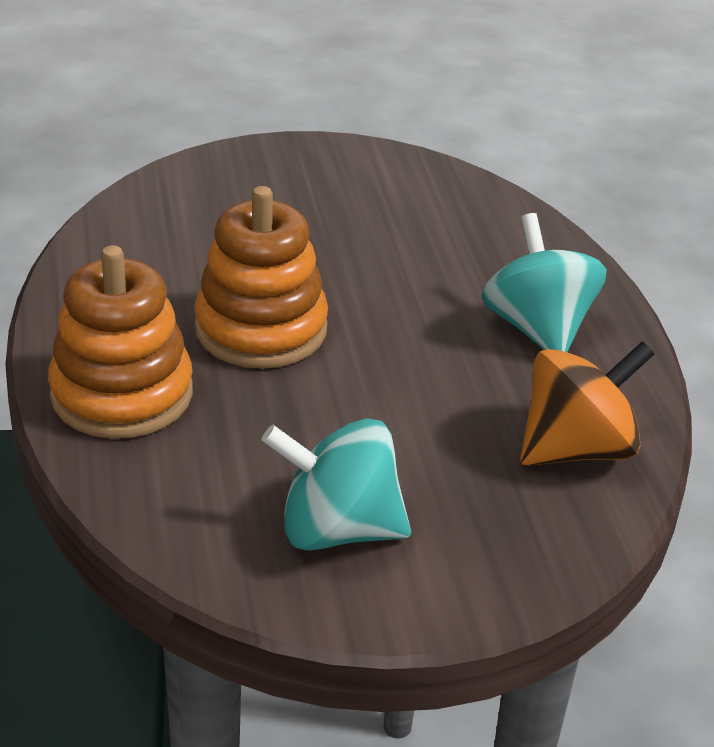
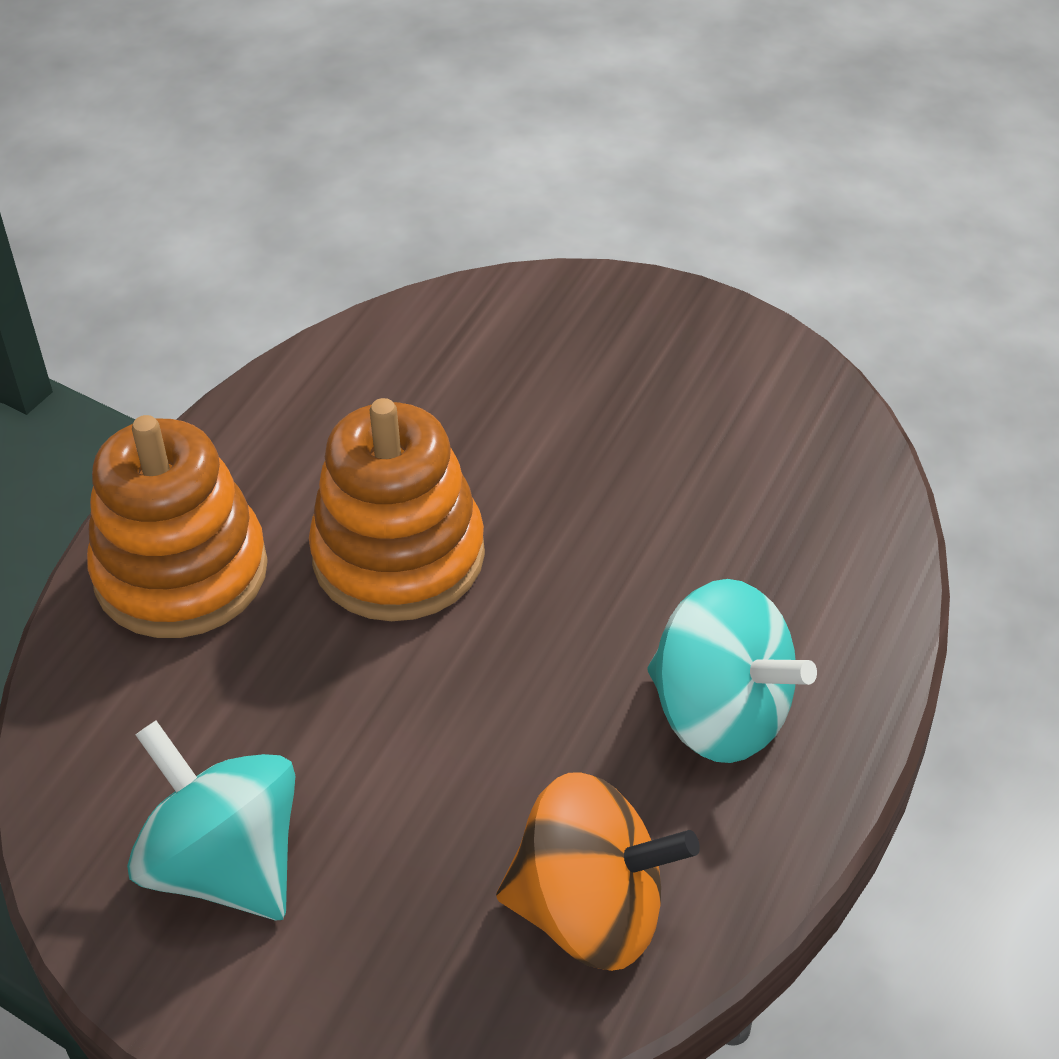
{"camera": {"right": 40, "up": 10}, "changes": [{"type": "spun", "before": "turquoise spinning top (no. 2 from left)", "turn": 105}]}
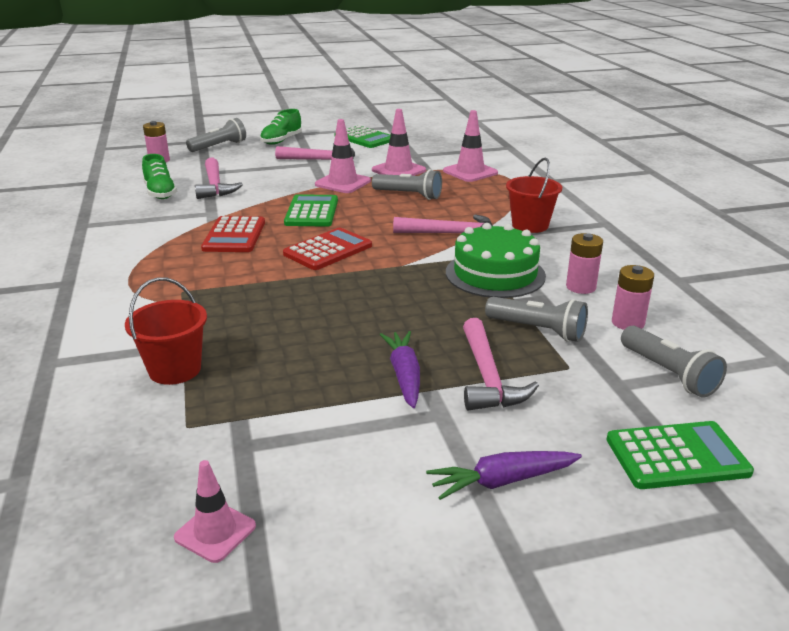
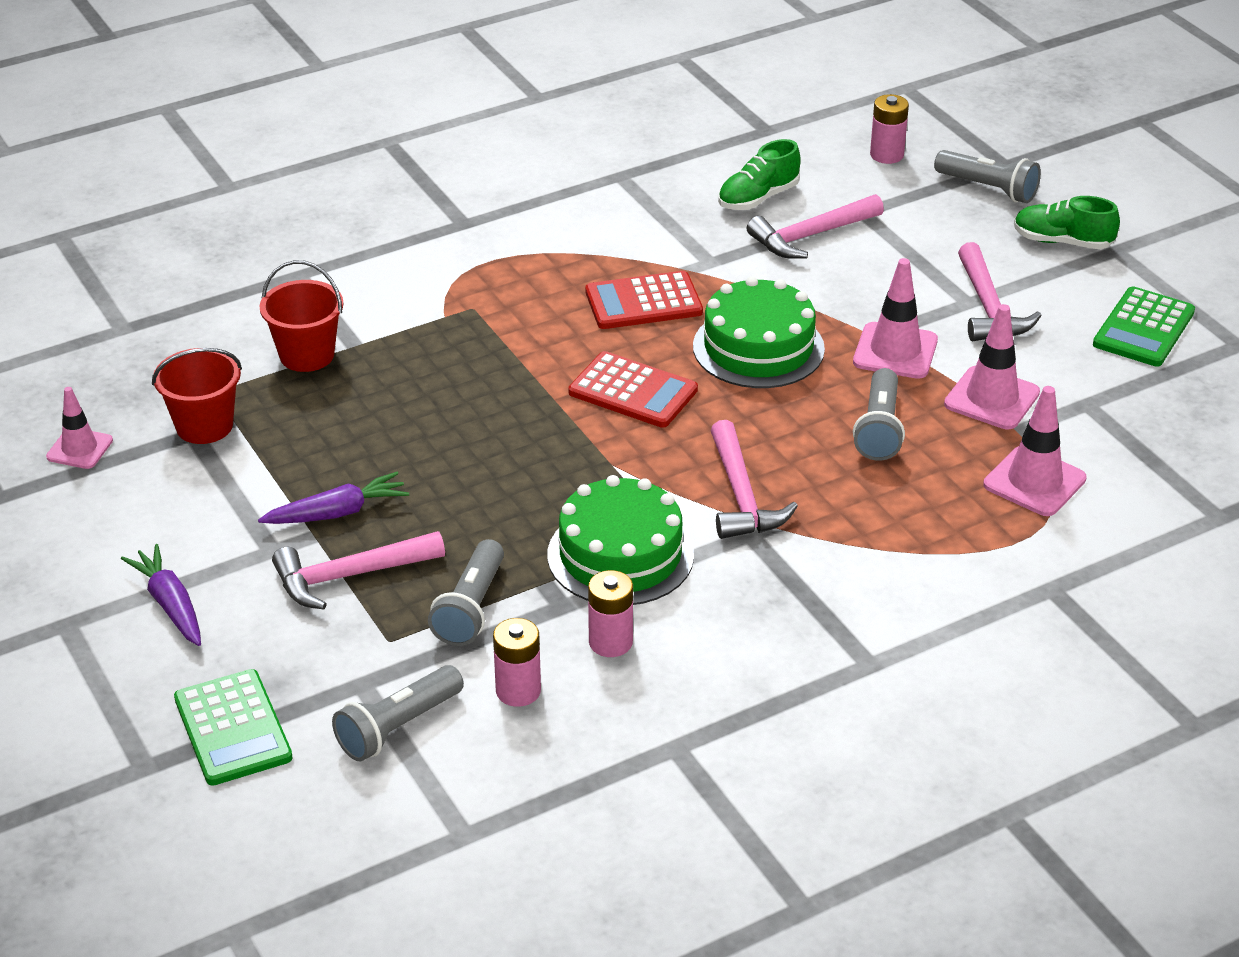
{"camera": {"right": 75, "up": 10}, "changes": [{"type": "relocated", "before": "red bucket (no. 2 from left in the first image)", "after": "red bucket (no. 1 from left)"}, {"type": "exchanged", "before": "green calculator (no. 1 from left)", "after": "green cake (no. 2 from left)"}]}
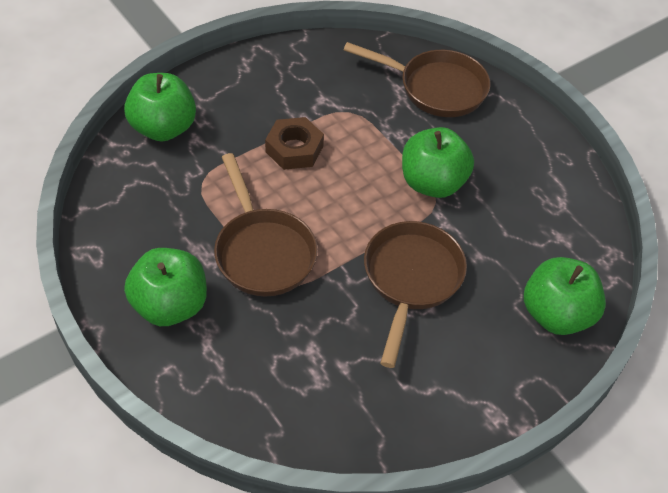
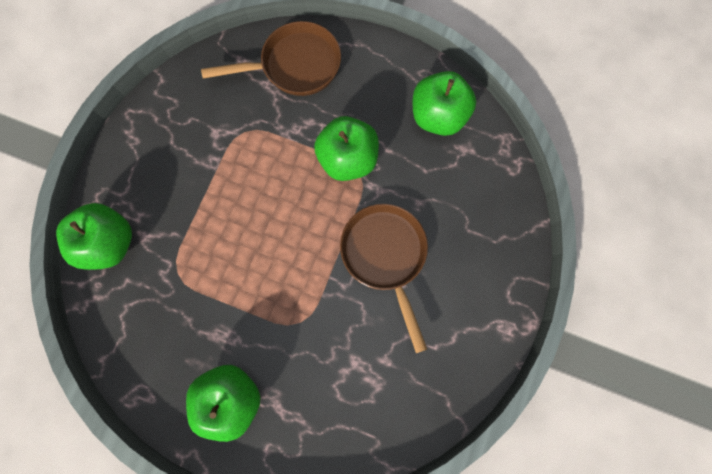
{"camera": {"right": -30, "up": 25}, "changes": [{"type": "missing", "before": "brown pan (no. 1 from left)"}, {"type": "missing", "before": "brown nut"}, {"type": "relocated", "before": "green apple (no. 4 from left)"}]}
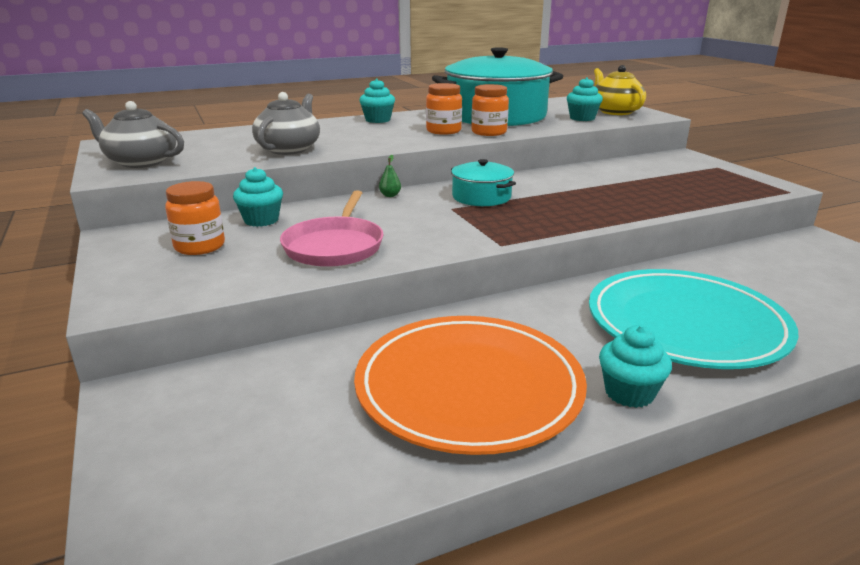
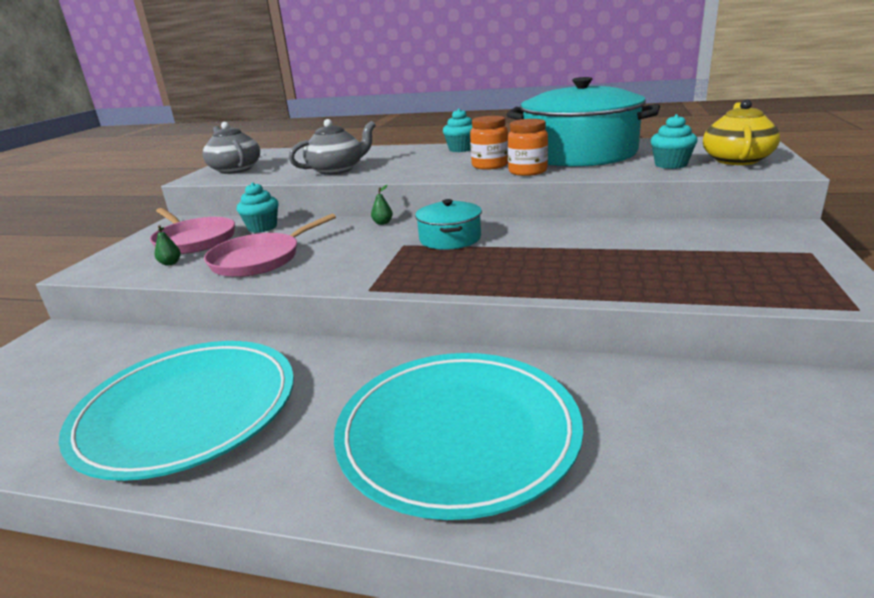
{"camera": {"right": 40, "up": 0}, "changes": [{"type": "missing", "before": "turquoise cupcake (no. 4 from left)"}, {"type": "appeared", "after": "green pear (no. 1 from left)"}, {"type": "exchanged", "before": "orange jar (no. 1 from left)", "after": "pink pan (no. 1 from left)"}, {"type": "colour", "before": "orange plate", "after": "turquoise plate (no. 1 from left)"}]}
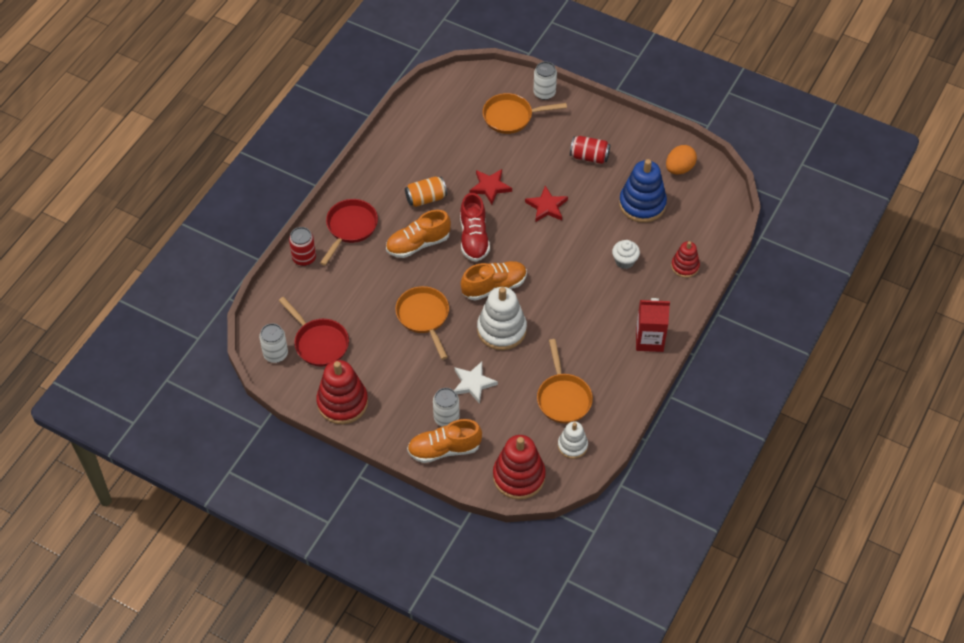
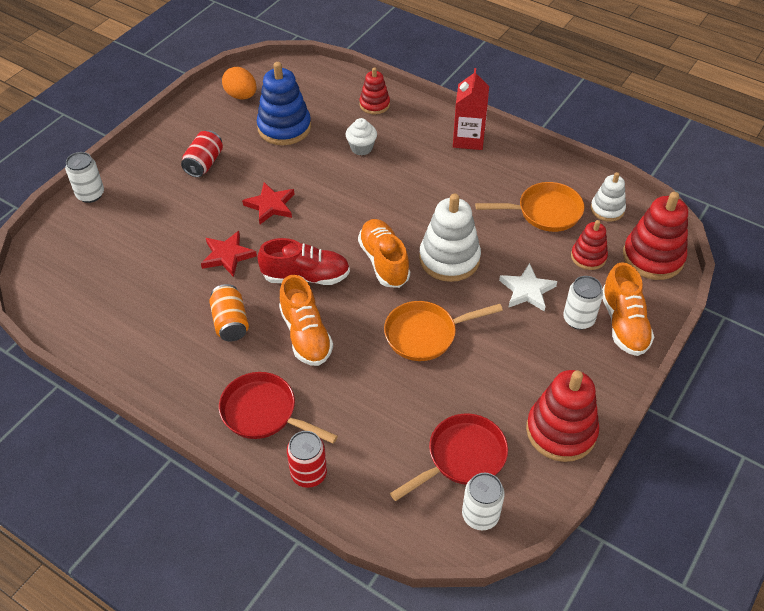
{"camera": {"right": -85, "up": -5}, "changes": [{"type": "missing", "before": "orange pan (no. 2 from left)"}, {"type": "appeared", "after": "red stacking toy (no. 3 from left)"}]}
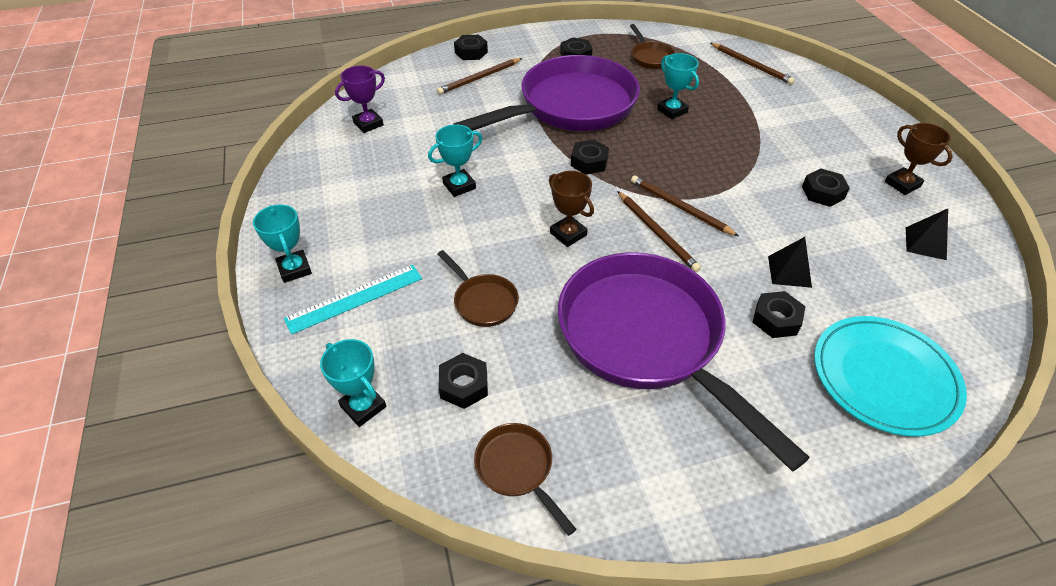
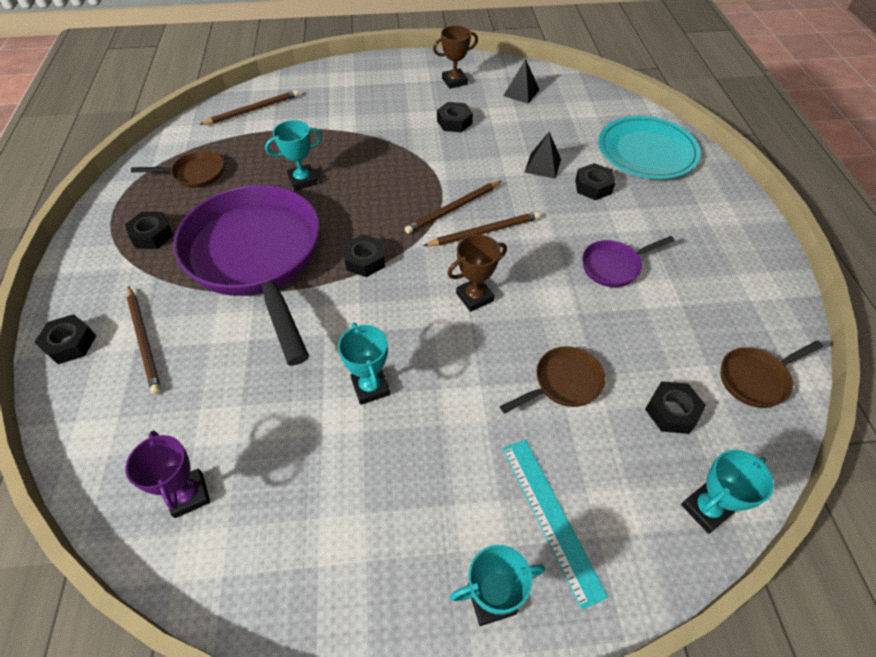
{"camera": {"right": -80, "up": 5}, "changes": [{"type": "size", "before": "purple pan (no. 2 from left)", "scale": 0.41}]}
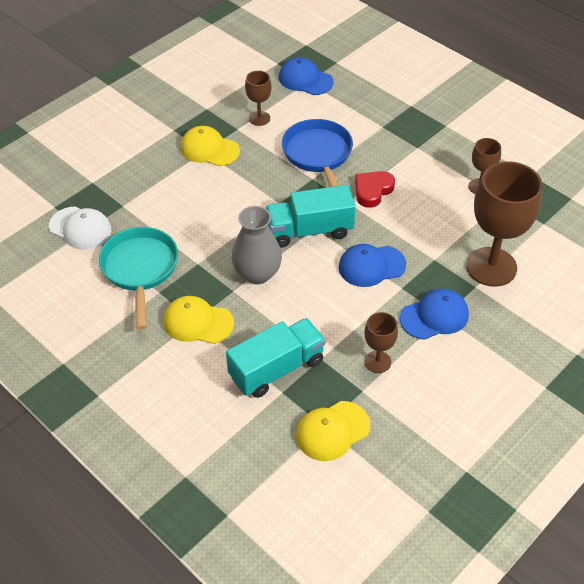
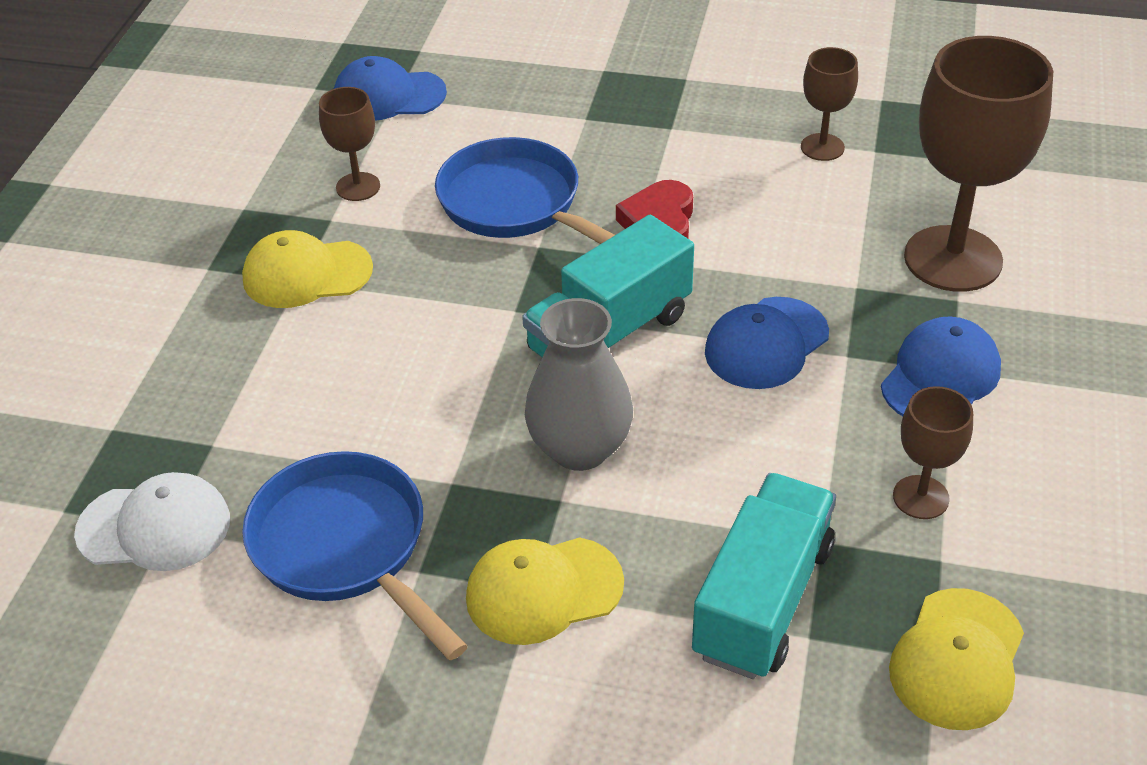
{"camera": {"right": -30, "up": -5}, "changes": [{"type": "colour", "before": "turquoise pan", "after": "blue pan (no. 1 from left)"}]}
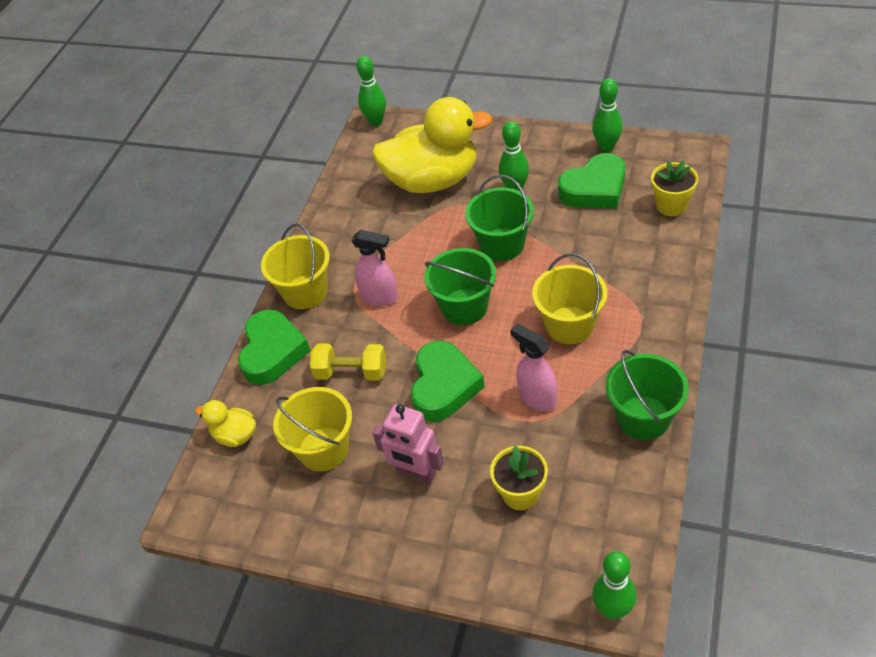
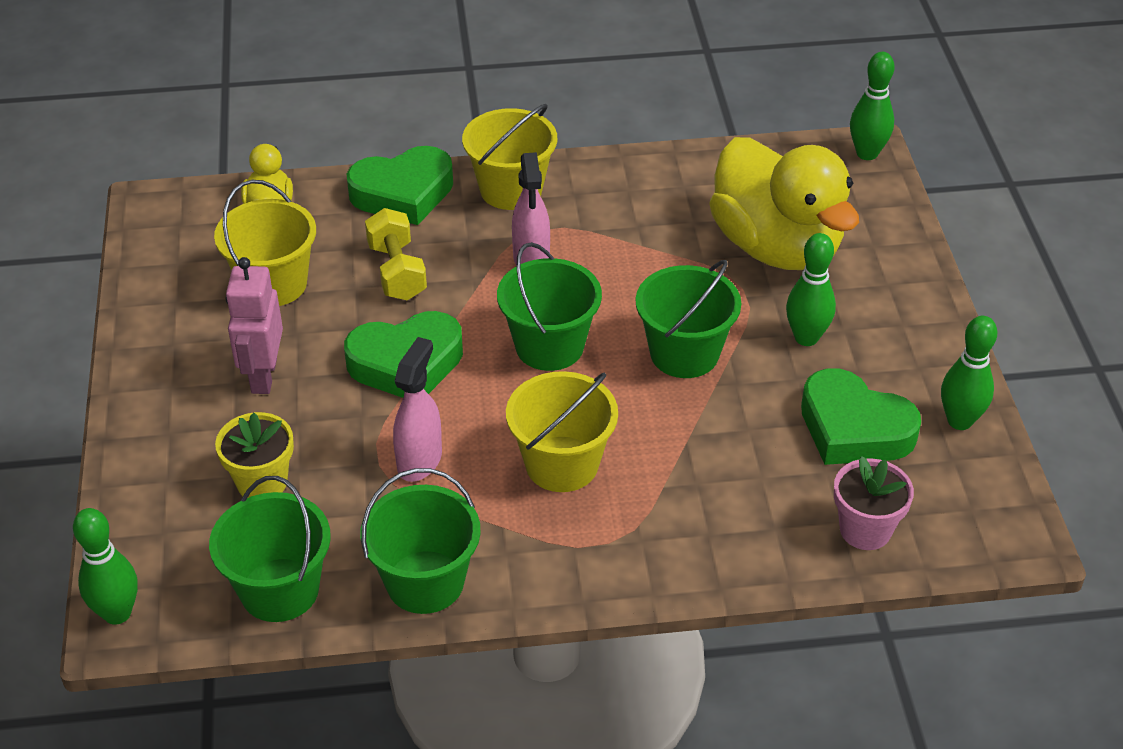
{"camera": {"right": 60, "up": -5}, "changes": [{"type": "appeared", "after": "green bucket (no. 1 from left)"}, {"type": "colour", "before": "yellow flower pot (no. 2 from left)", "after": "pink flower pot"}]}
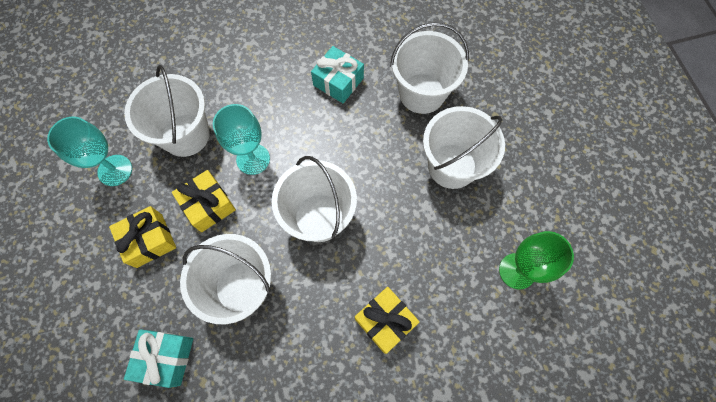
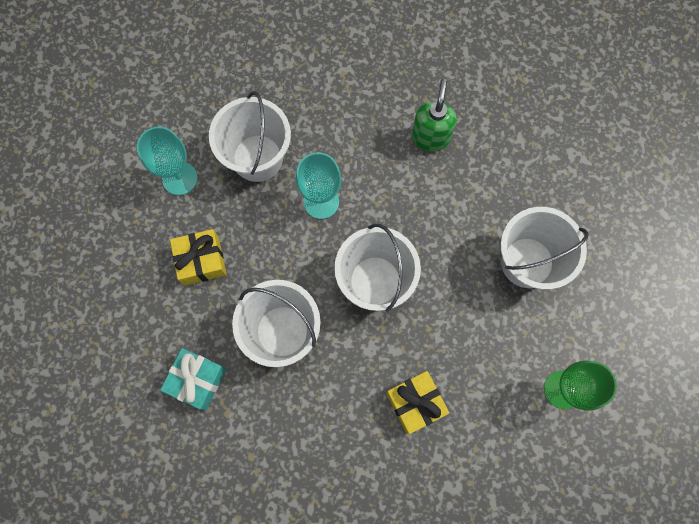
{"camera": {"right": 15, "up": 5}, "changes": [{"type": "missing", "before": "yellow gift (no. 2 from left)"}, {"type": "missing", "before": "white bucket (no. 4 from left)"}, {"type": "exchanged", "before": "turquoise gift (no. 2 from left)", "after": "green soap dispenser"}]}
